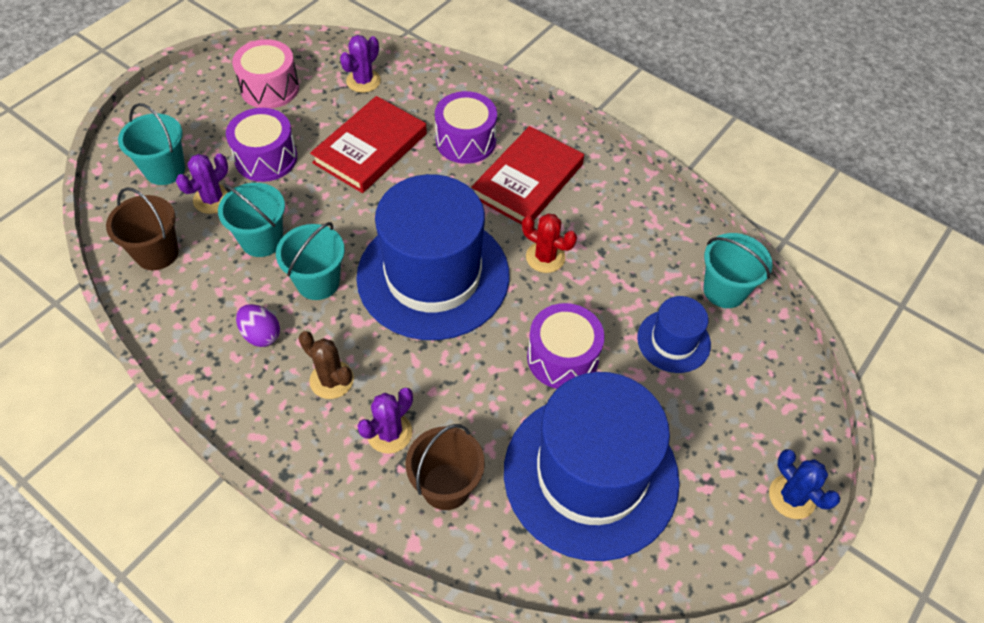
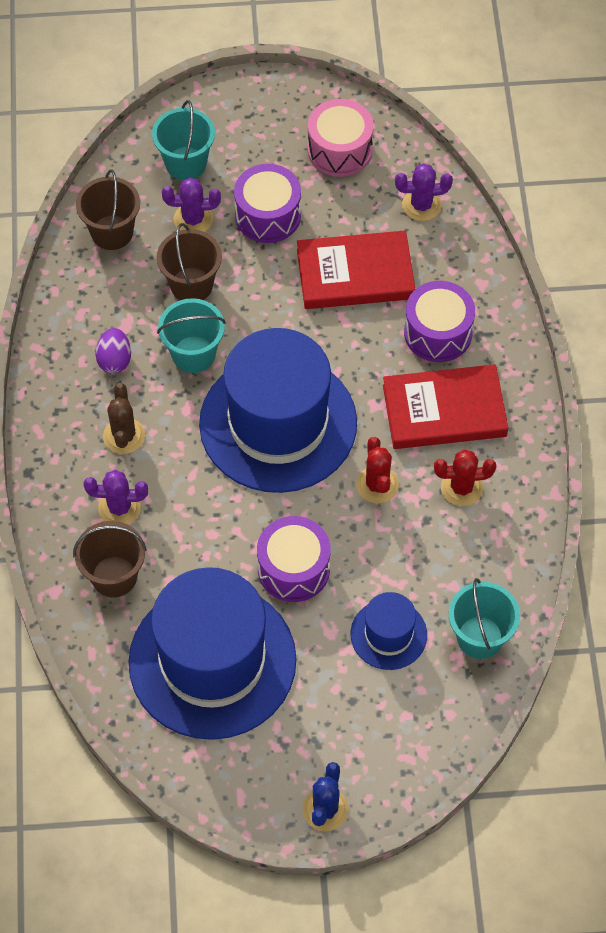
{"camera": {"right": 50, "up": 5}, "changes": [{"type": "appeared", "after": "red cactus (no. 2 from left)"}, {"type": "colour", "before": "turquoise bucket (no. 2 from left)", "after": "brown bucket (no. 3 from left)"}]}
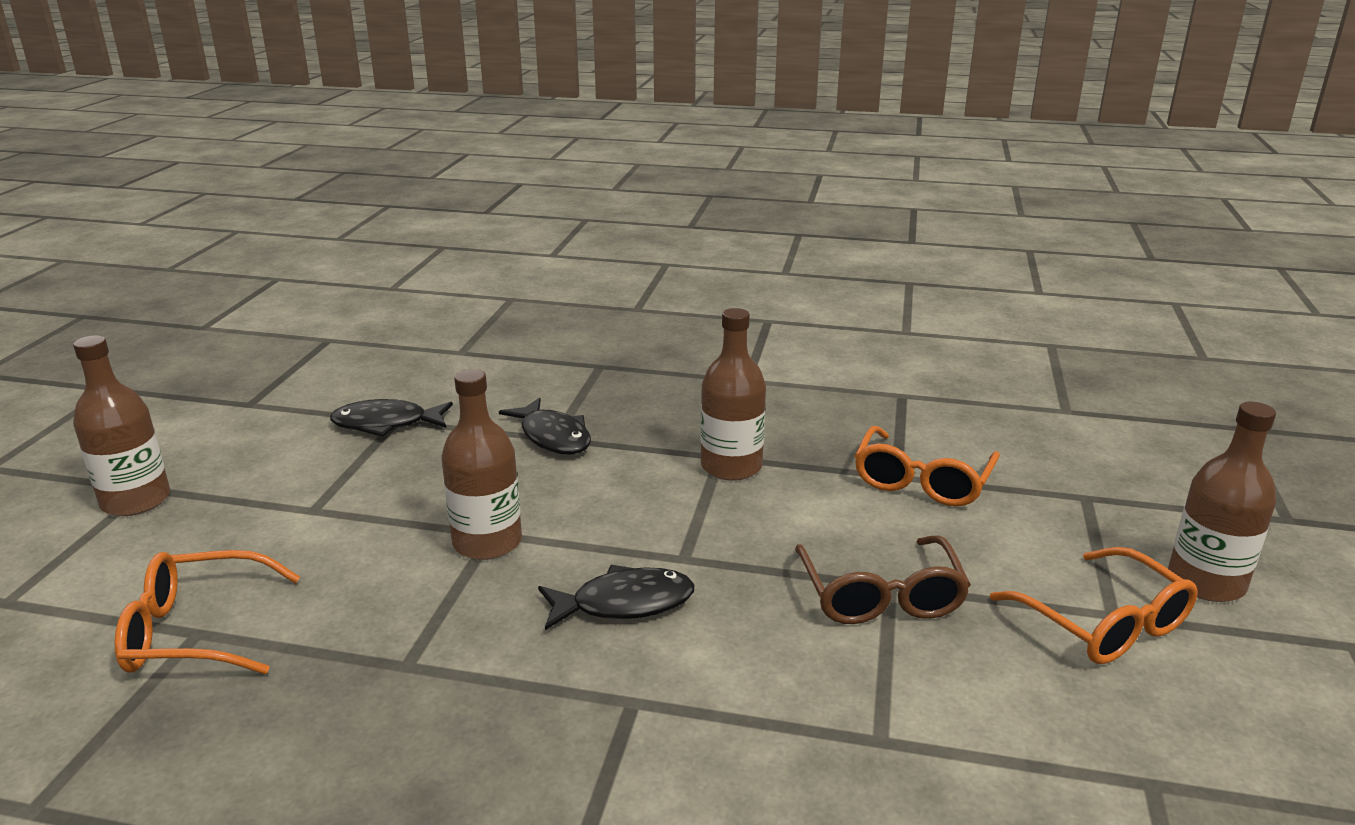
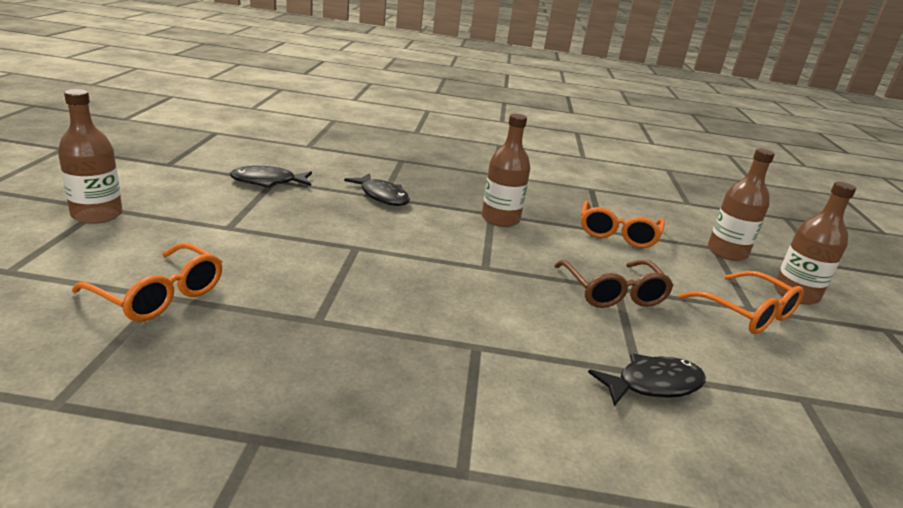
{"camera": {"right": -10, "up": 0}, "changes": [{"type": "relocated", "before": "brown bottle (no. 2 from left in the first image)", "after": "brown bottle (no. 3 from left)"}, {"type": "relocated", "before": "black fish (no. 3 from left)"}, {"type": "spun", "before": "orange glasses (no. 1 from left)", "turn": -135}]}
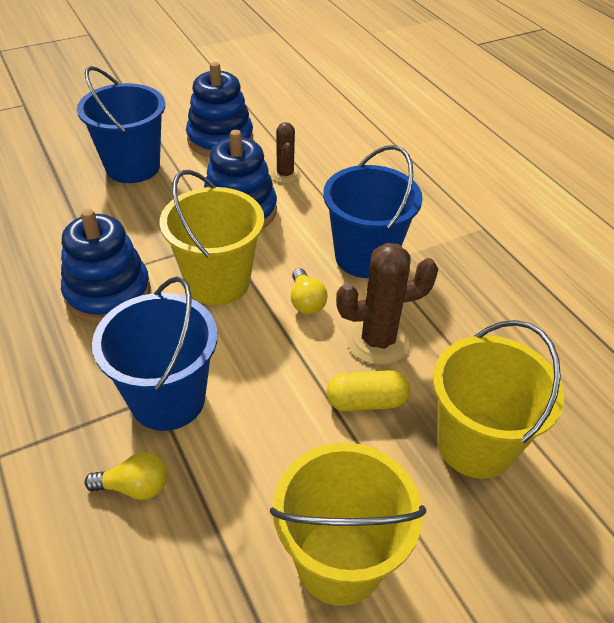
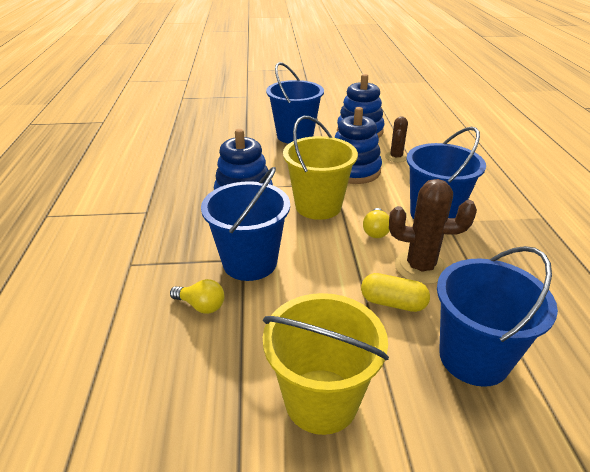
{"camera": {"right": 25, "up": -10}, "changes": [{"type": "colour", "before": "yellow bucket (no. 3 from left)", "after": "blue bucket (no. 4 from left)"}]}
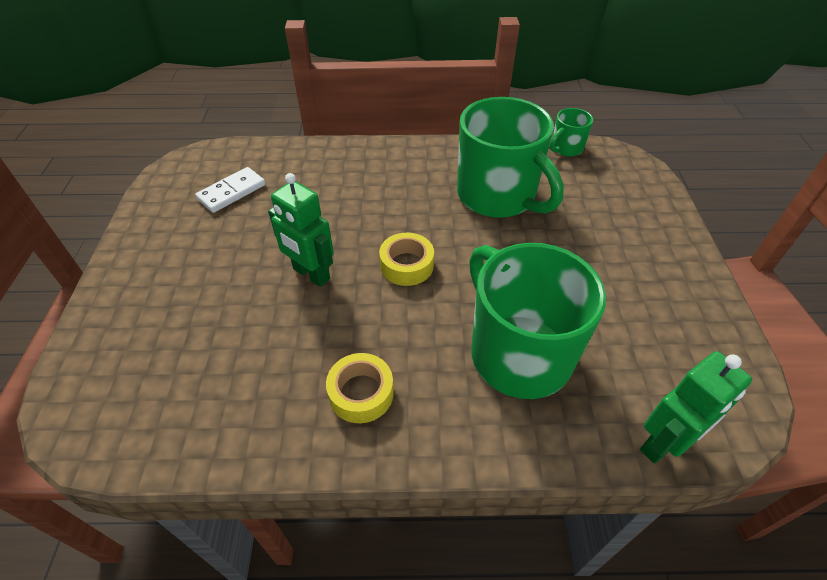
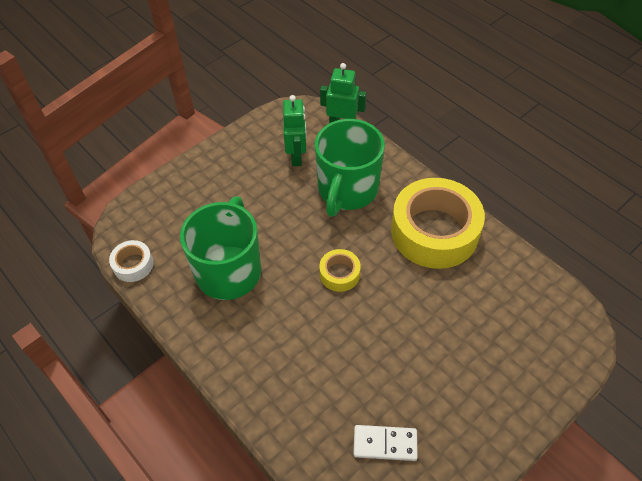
{"camera": {"right": -130, "up": 5}, "changes": [{"type": "relocated", "before": "green robot (no. 1 from left)"}, {"type": "exchanged", "before": "green mug (no. 3 from left)", "after": "white tape"}, {"type": "size", "before": "yellow tape (no. 1 from left in the first image)", "scale": 2.24}]}
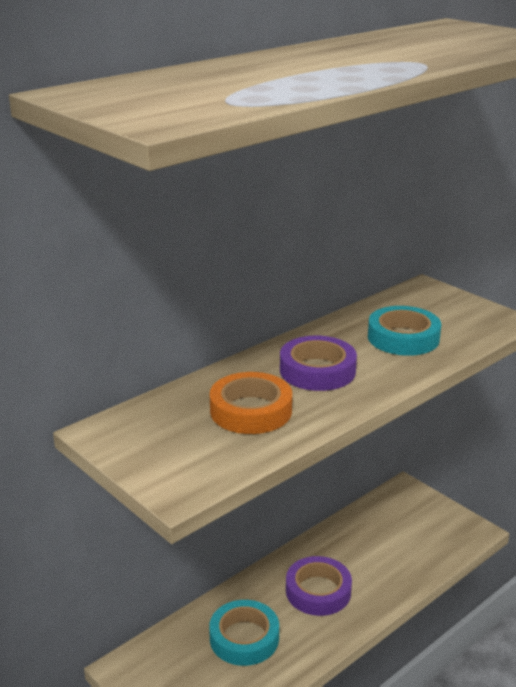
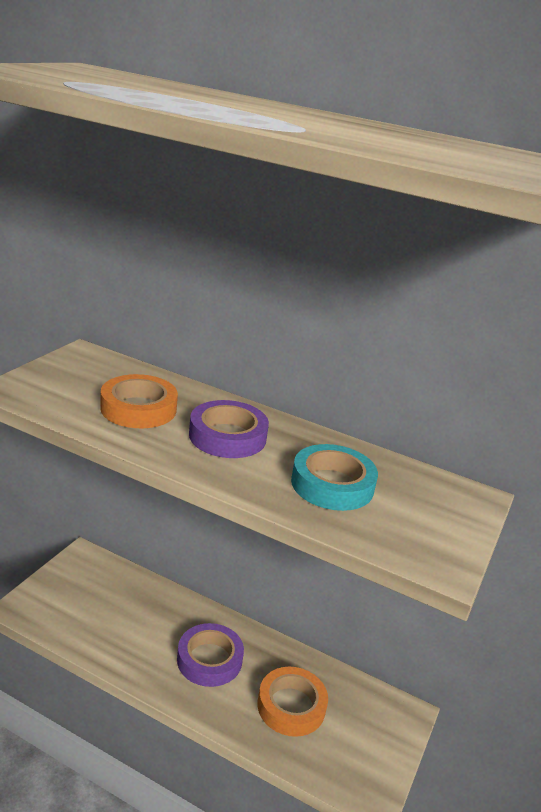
{"camera": {"right": 65, "up": 0}, "changes": [{"type": "missing", "before": "turquoise tape (no. 1 from left)"}, {"type": "appeared", "after": "orange tape (no. 2 from left)"}]}
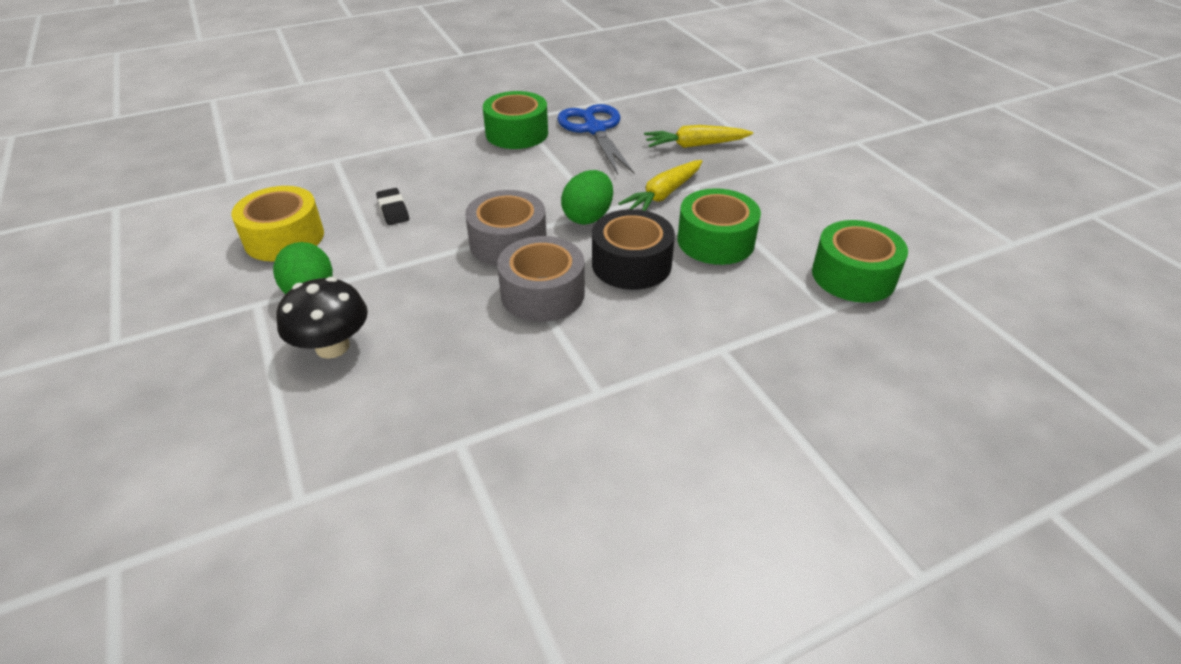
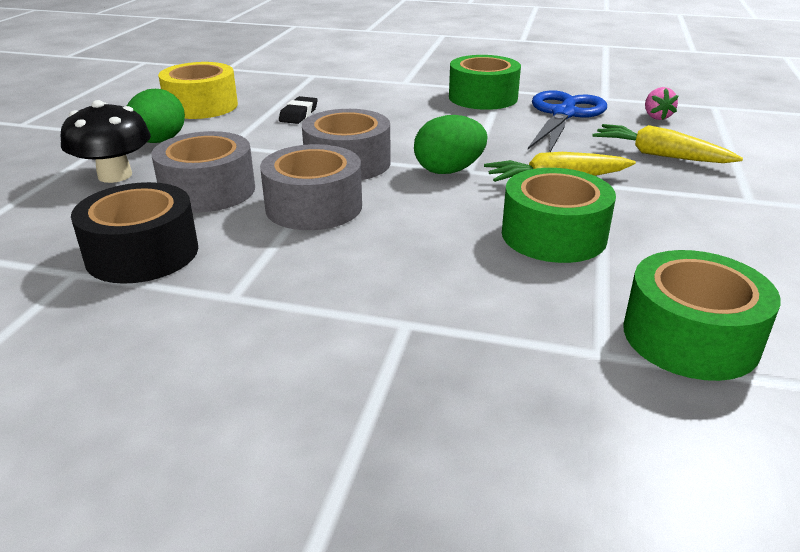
{"camera": {"right": 40, "up": -10}, "changes": [{"type": "appeared", "after": "grey tape (no. 1 from left)"}, {"type": "appeared", "after": "pink strawberry"}, {"type": "relocated", "before": "black tape"}]}
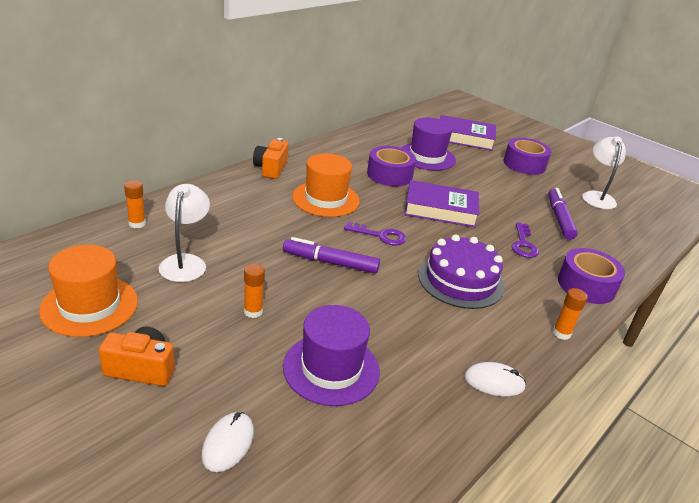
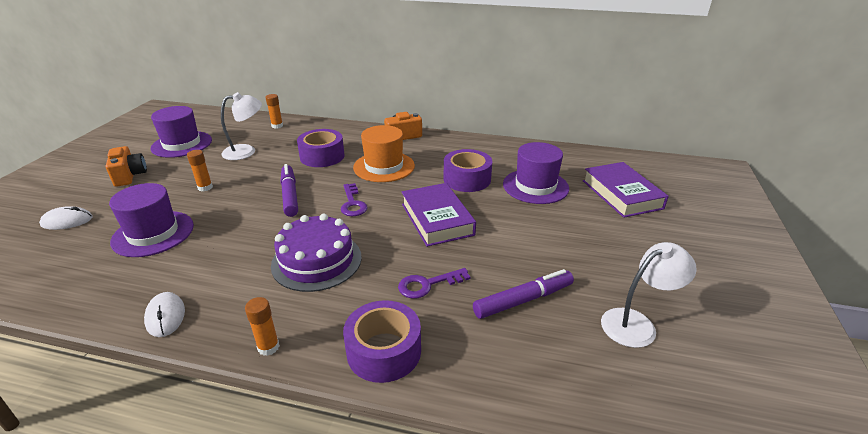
{"camera": {"right": 65, "up": 0}, "changes": [{"type": "relocated", "before": "purple tape (no. 2 from left in the first image)", "after": "purple tape (no. 1 from left)"}, {"type": "colour", "before": "orange hat (no. 1 from left)", "after": "purple hat (no. 2 from left)"}]}
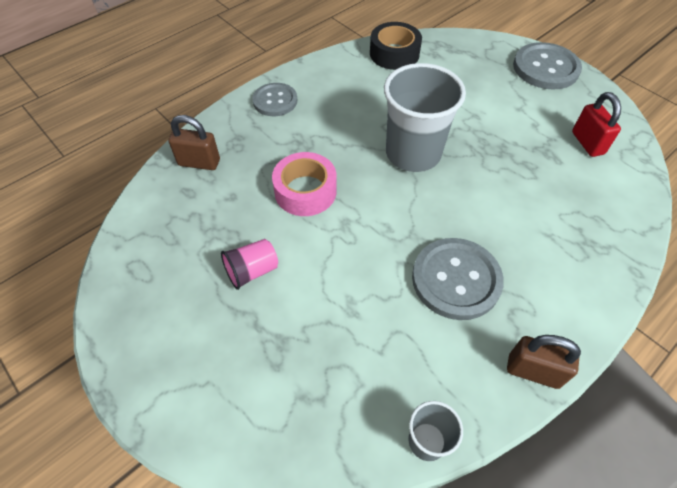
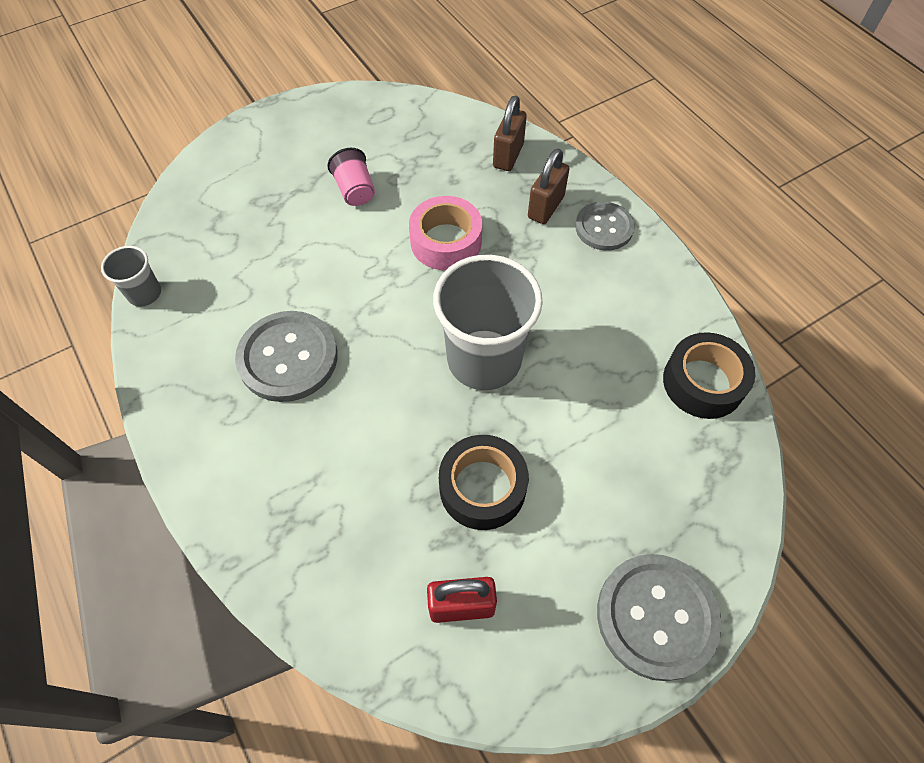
{"camera": {"right": 100, "up": 5}, "changes": [{"type": "appeared", "after": "black tape (no. 1 from left)"}, {"type": "relocated", "before": "brown padlock (no. 2 from left)"}]}
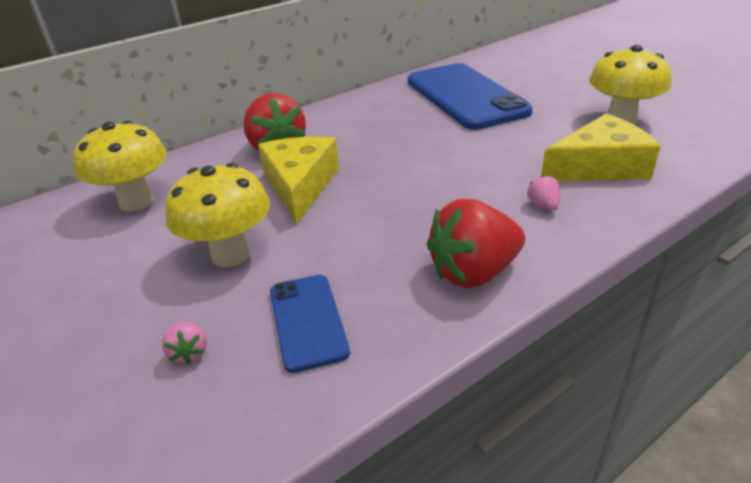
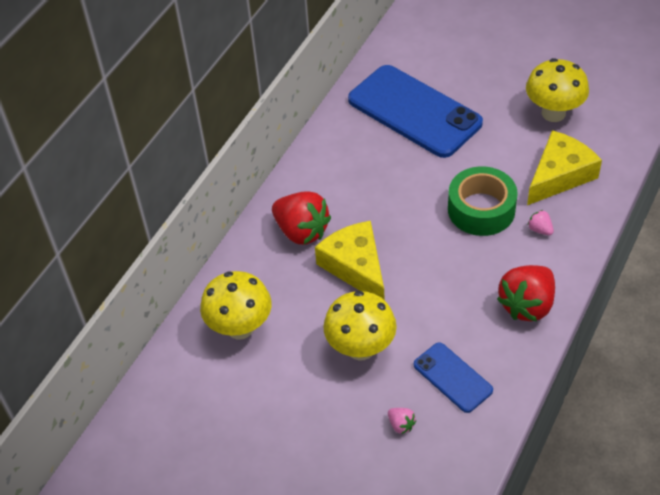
{"camera": {"right": -25, "up": 15}, "changes": [{"type": "appeared", "after": "green tape"}]}
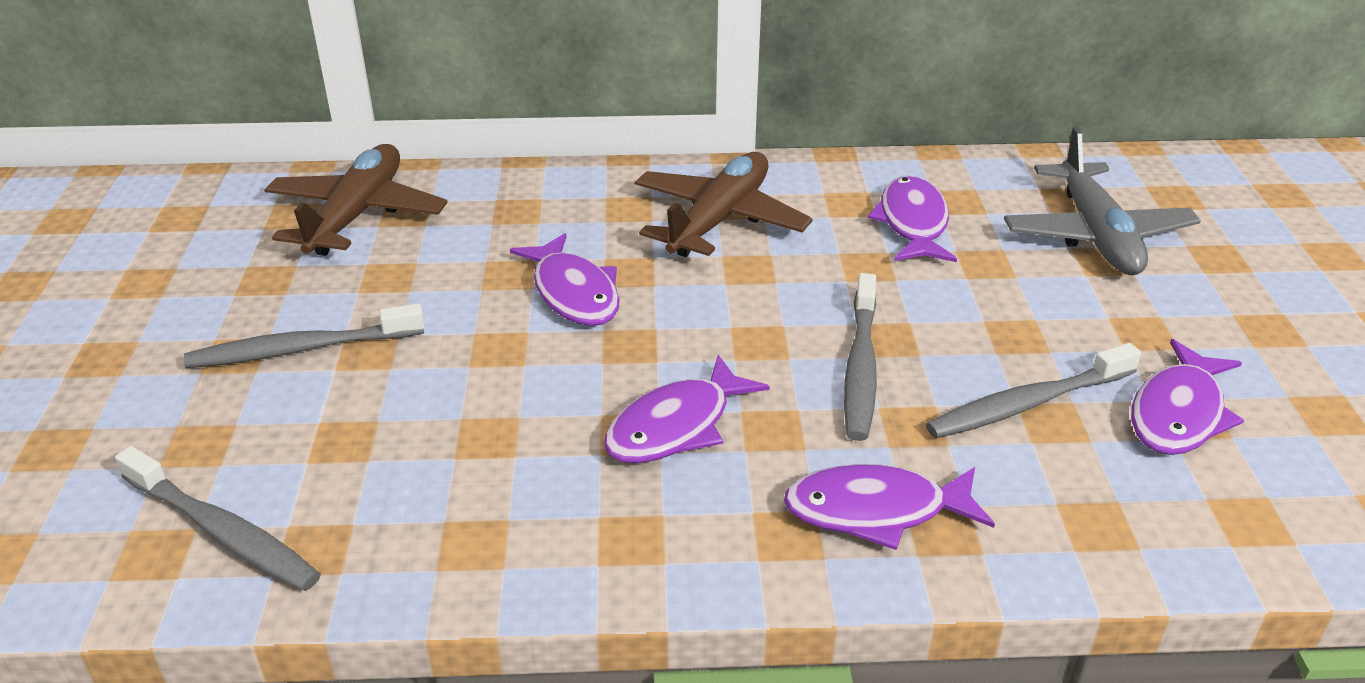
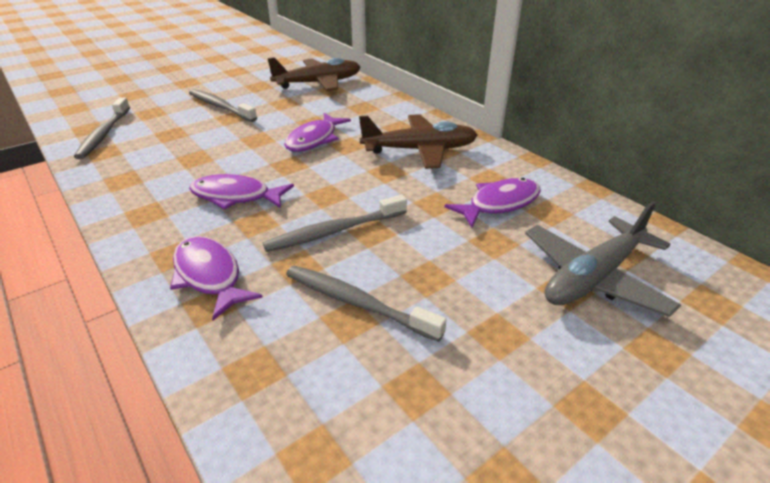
{"camera": {"right": 55, "up": 0}, "changes": [{"type": "missing", "before": "purple fish (no. 5 from left)"}]}
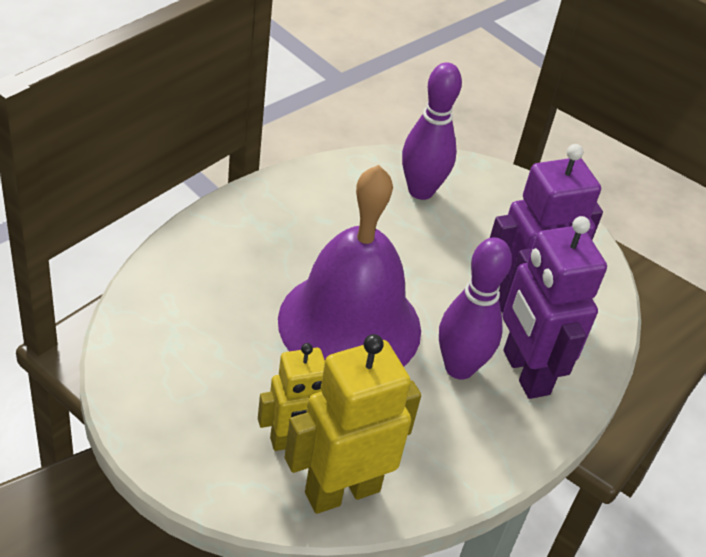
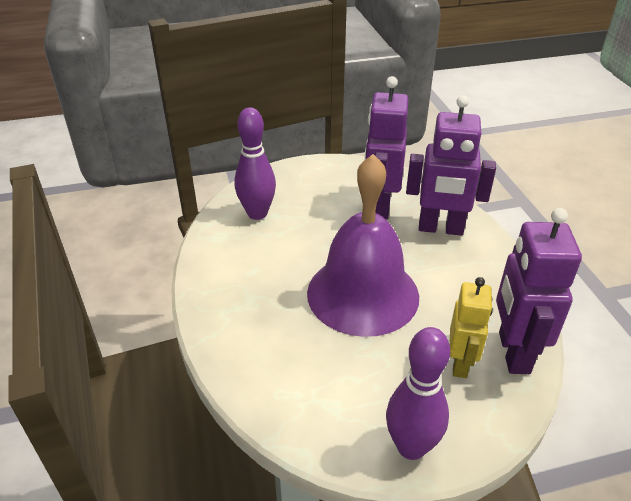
{"camera": {"right": -55, "up": -5}, "changes": [{"type": "relocated", "before": "purple bowling pin (no. 2 from left)"}, {"type": "colour", "before": "yellow robot (no. 2 from left)", "after": "purple robot (no. 3 from left)"}]}
